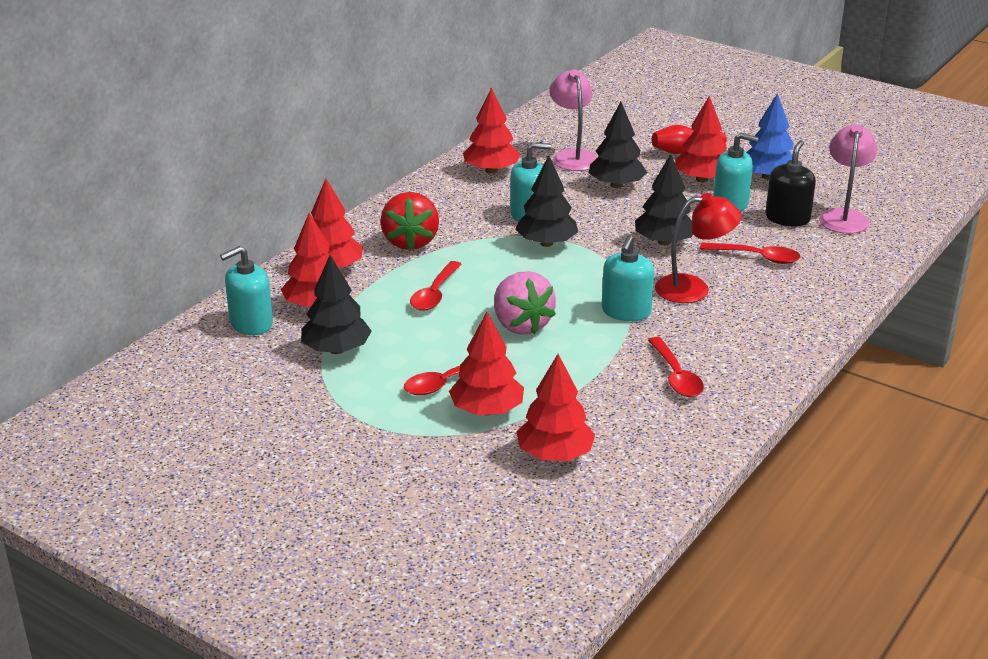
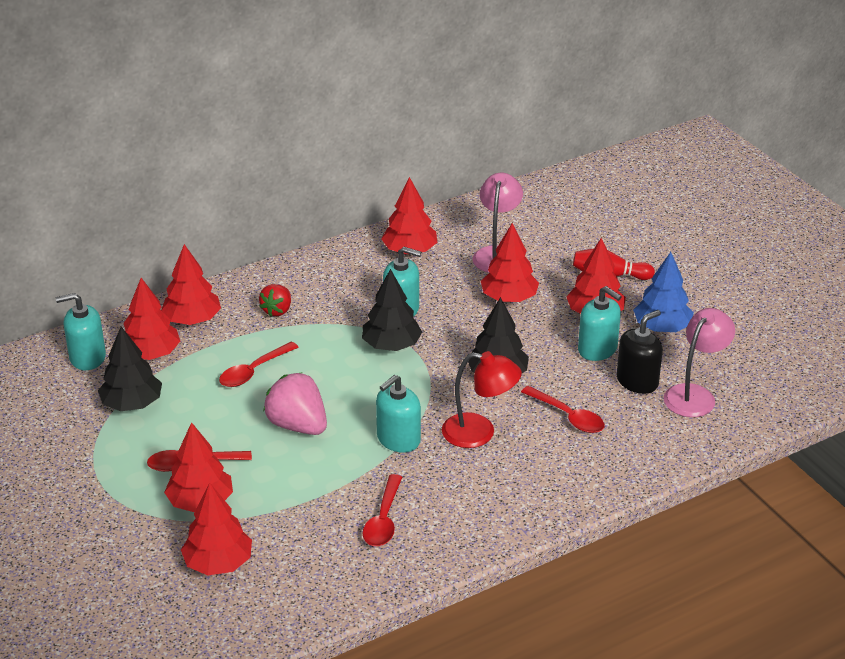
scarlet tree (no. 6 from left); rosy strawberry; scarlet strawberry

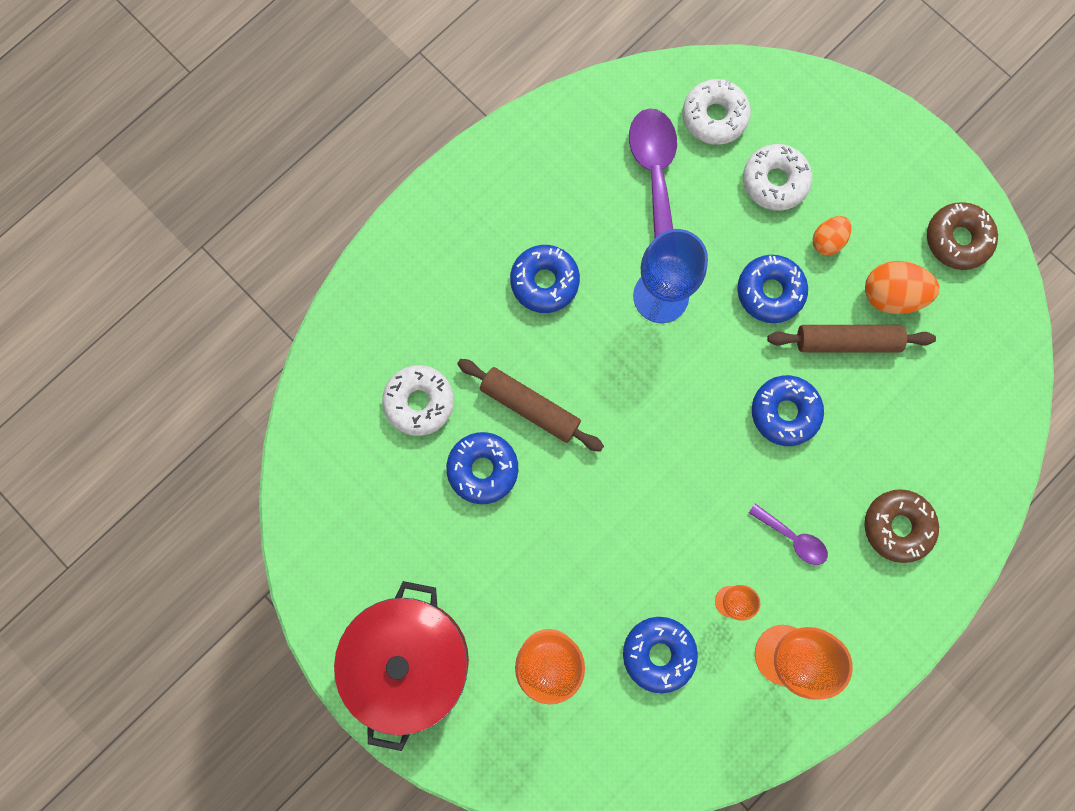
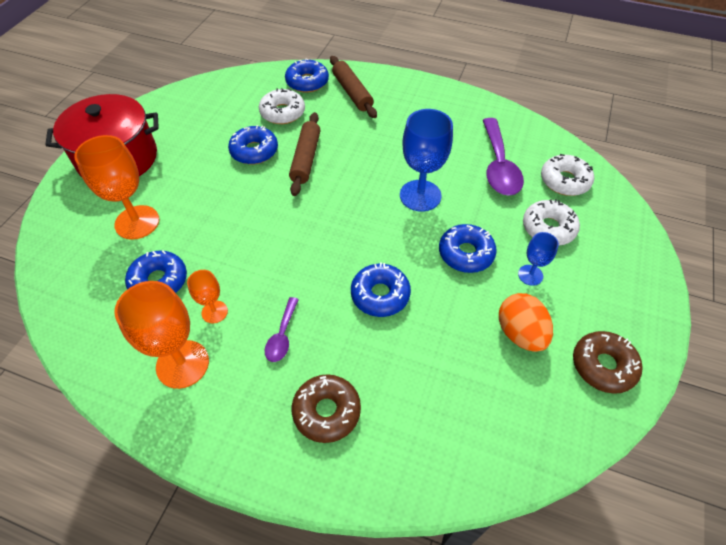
cobalt donut (no. 3 from left); dark brown pastry roller (no. 2 from left); cobalt wine glass (no. 2 from left); royal purple tablespoon (no. 2 from left)

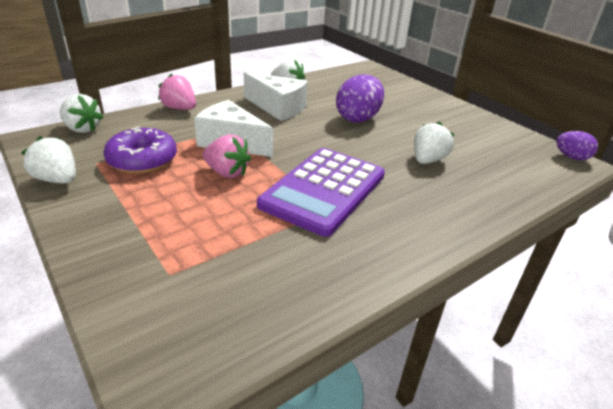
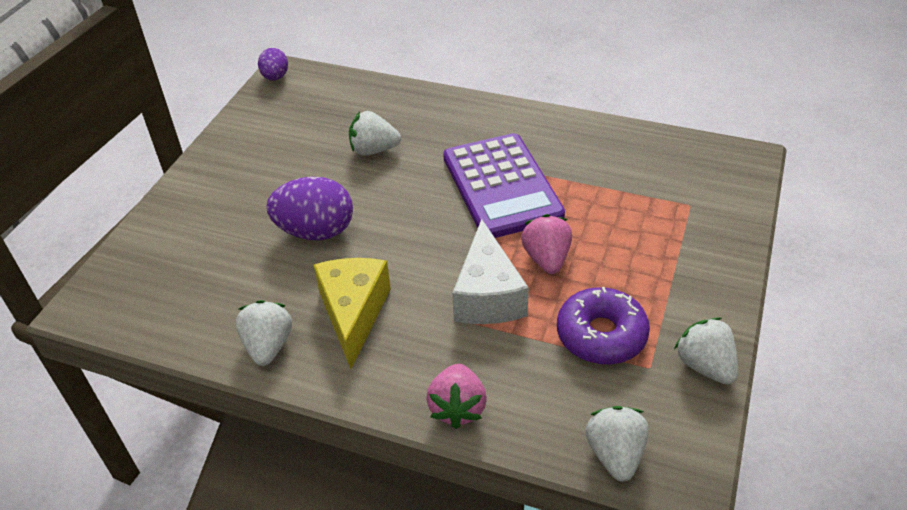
golden cheese wedge; snow-white strawberry (no. 4 from left); royal purple adding machine

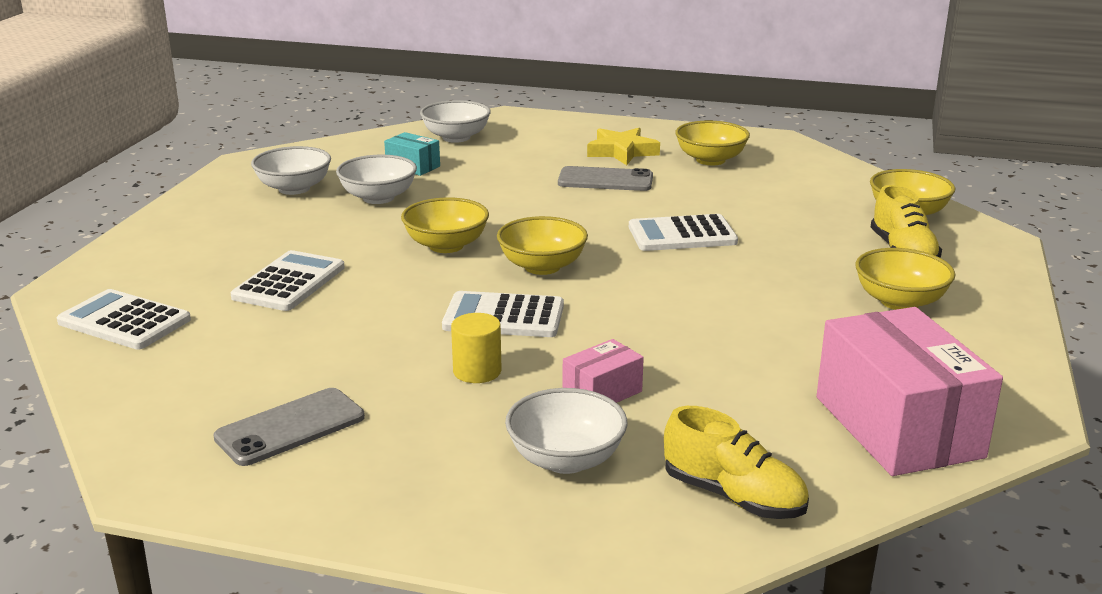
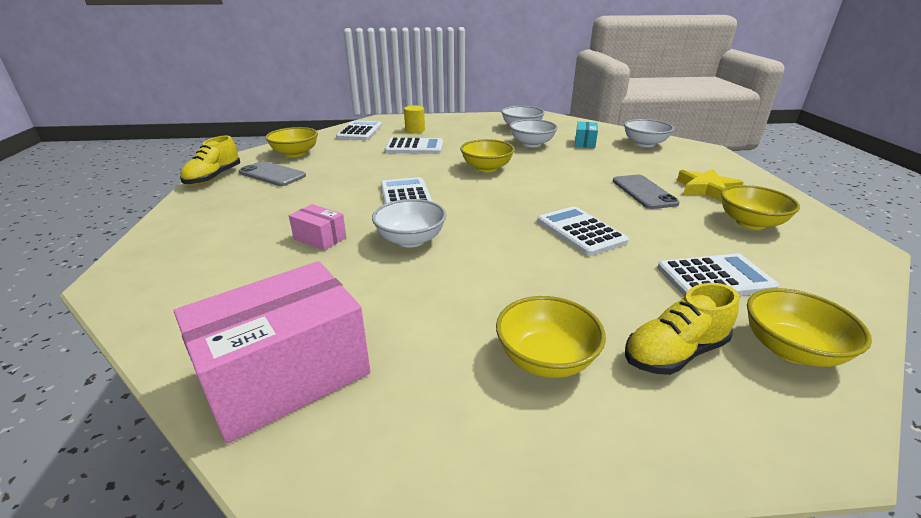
snow-white adding machine (no. 5 from left); golden cylinder shape; golden serving bowl (no. 1 from left); snow-white serving bowl (no. 1 from left); golden lace-up shoe (no. 1 from left)

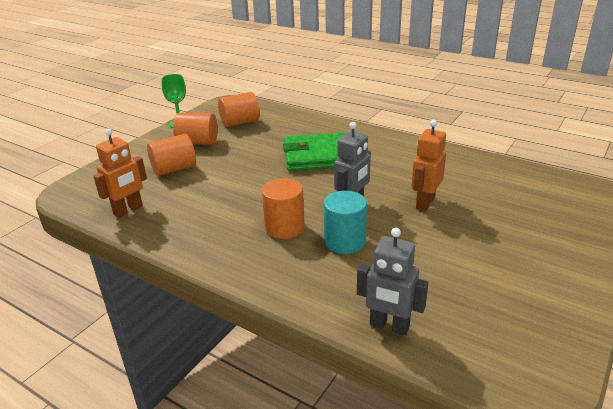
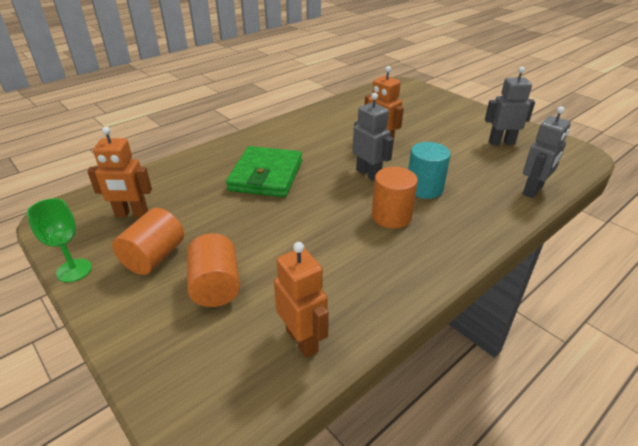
ash-grey robot figure (no. 2 from left); orange-coloured robot figure (no. 1 from left)

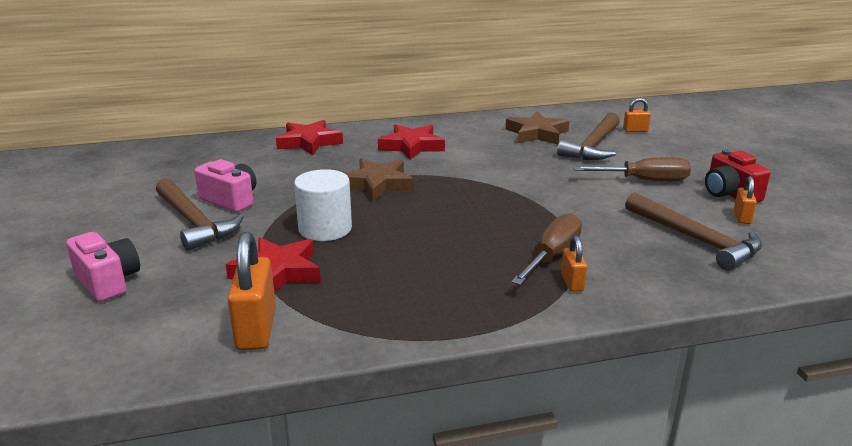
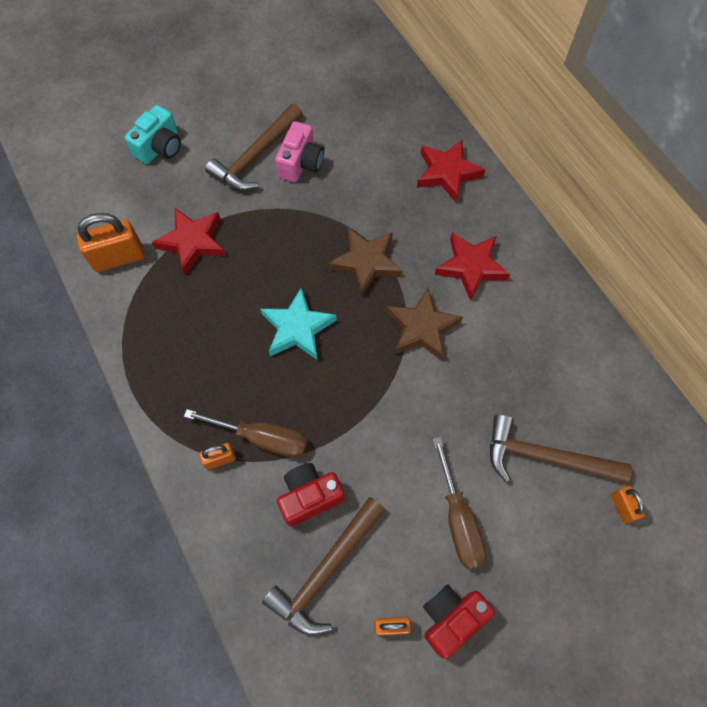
snow-white cylinder shape; turquoise star; scarlet compact camera (no. 1 from left); dark brown star (no. 2 from left); turquoise compact camera

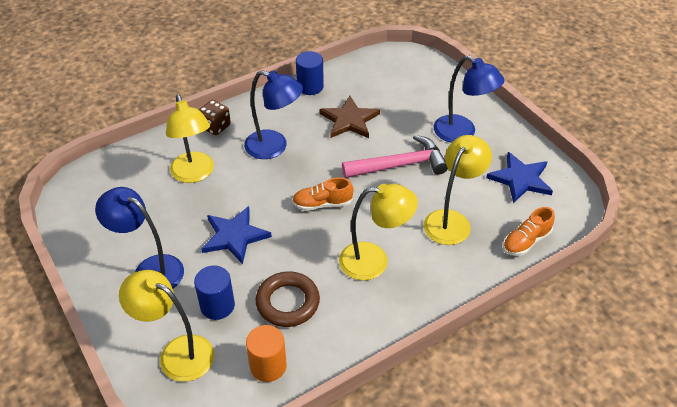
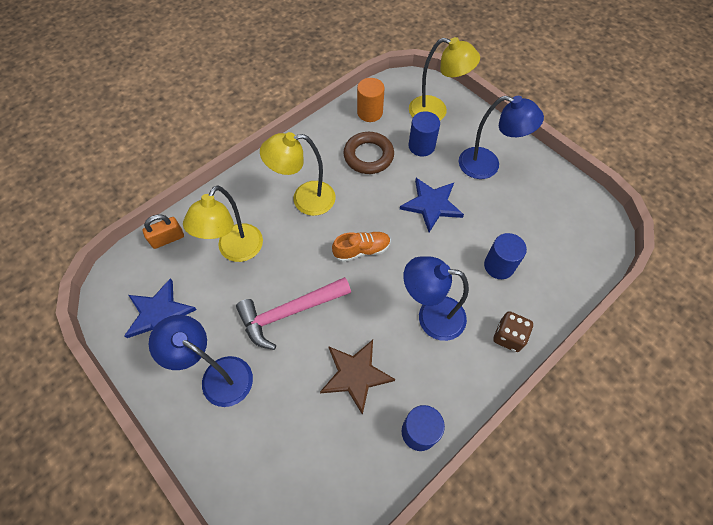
cobalt cylinder shape (no. 3 from left); orange-coloured lock

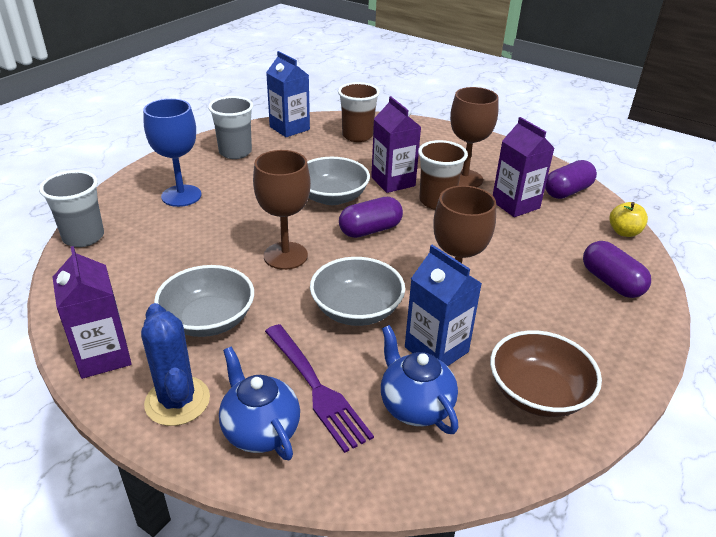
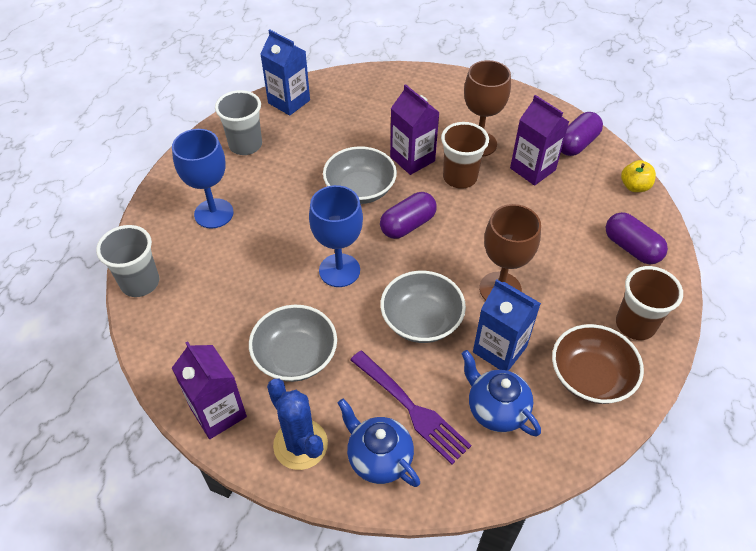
dark brown cup (no. 2 from left); cobalt wine glass (no. 2 from left)

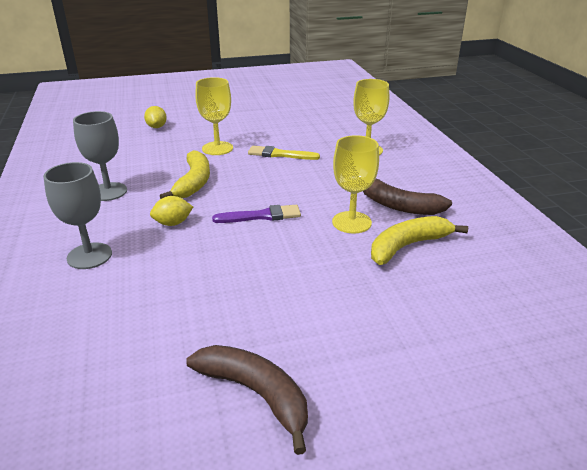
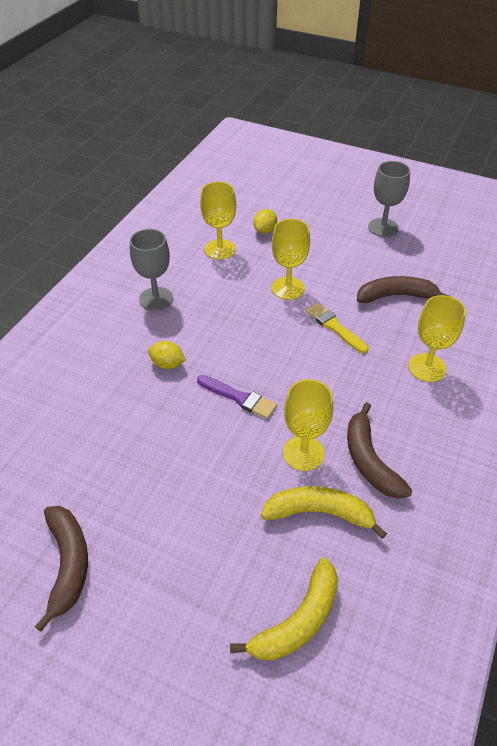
golden wine glass (no. 1 from left); dark brown toy banana (no. 3 from left); ash-grey wine glass (no. 2 from left); golden toy banana (no. 1 from left)

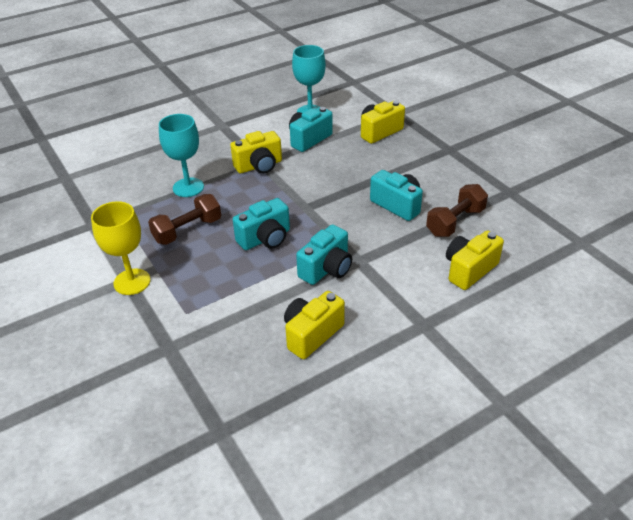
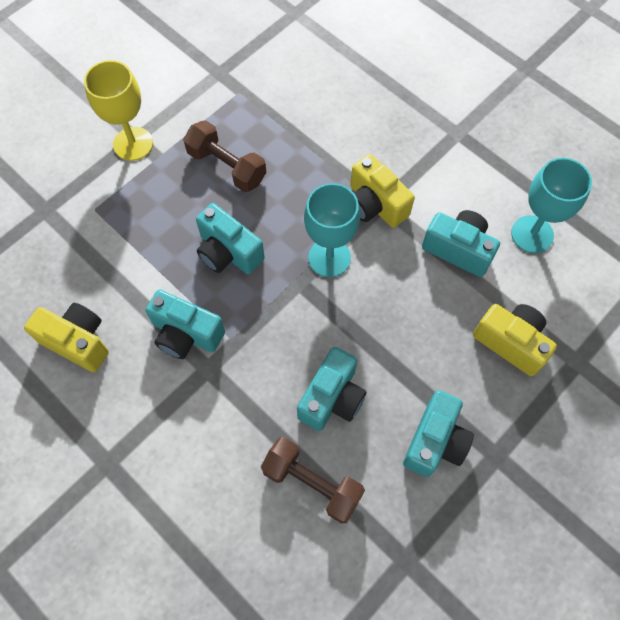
golden compact camera (no. 4 from left in the first image); turquoise compact camera (no. 4 from left); turquoise wine glass (no. 1 from left)

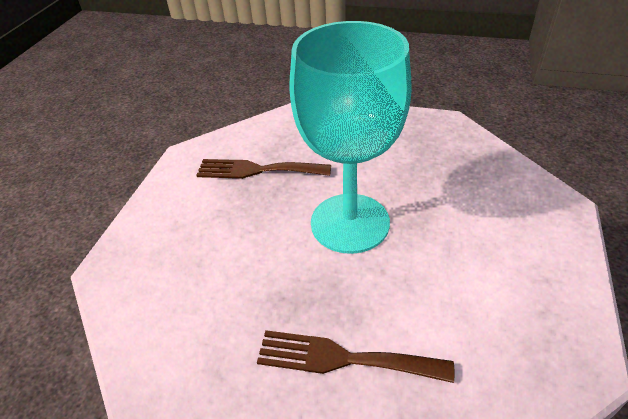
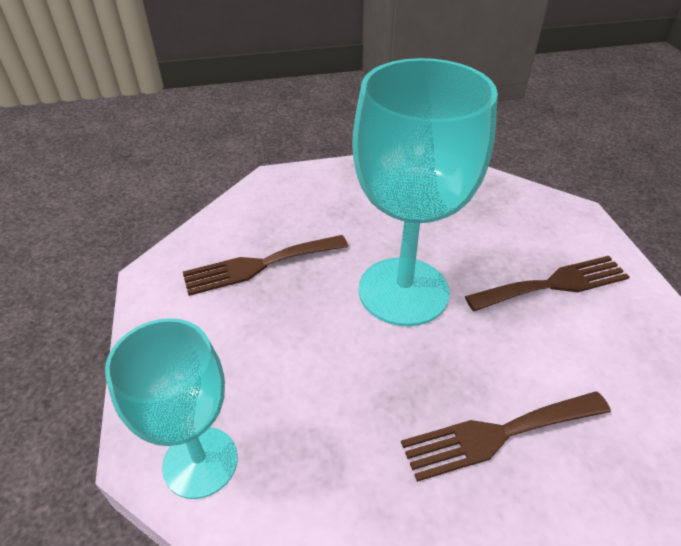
turquoise wine glass (no. 1 from left); dark brown dinner fork (no. 3 from left)

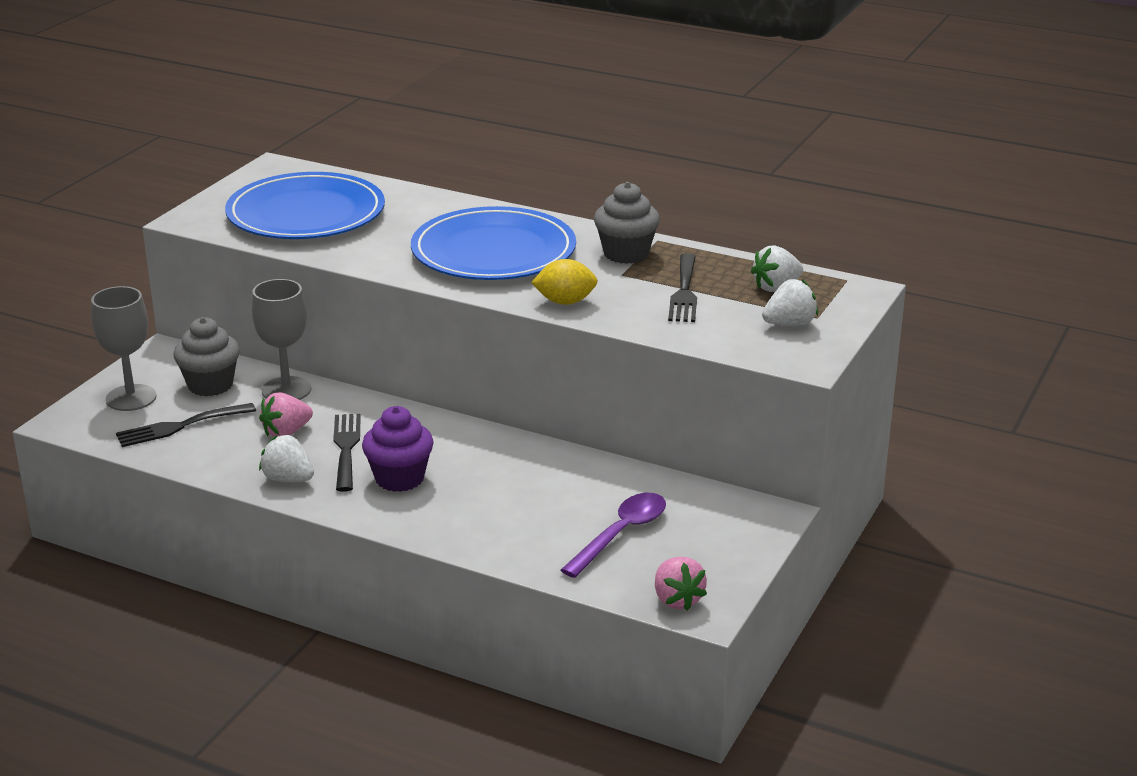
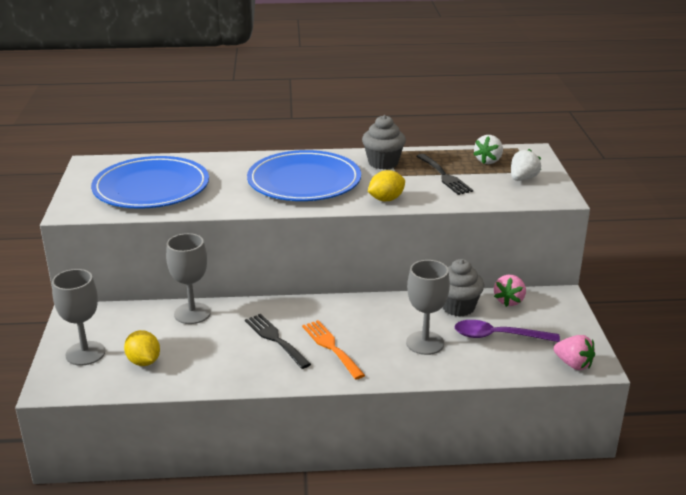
snow-white strawberry (no. 1 from left in the first image); ash-grey wine glass (no. 3 from left); ash-grey muffin (no. 2 from left); rosy strawberry (no. 1 from left); golden citrus fruit (no. 1 from left); orange-coloured dinner fork; royal purple tablespoon

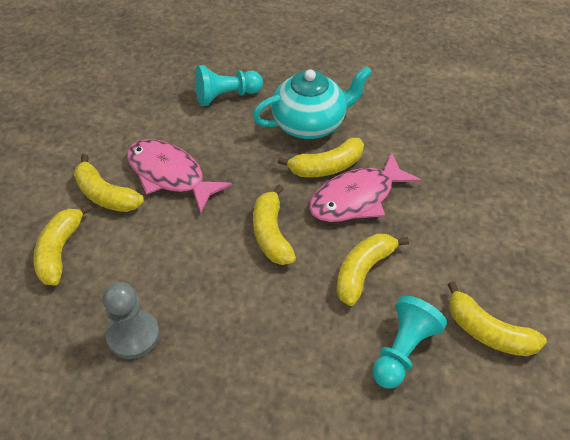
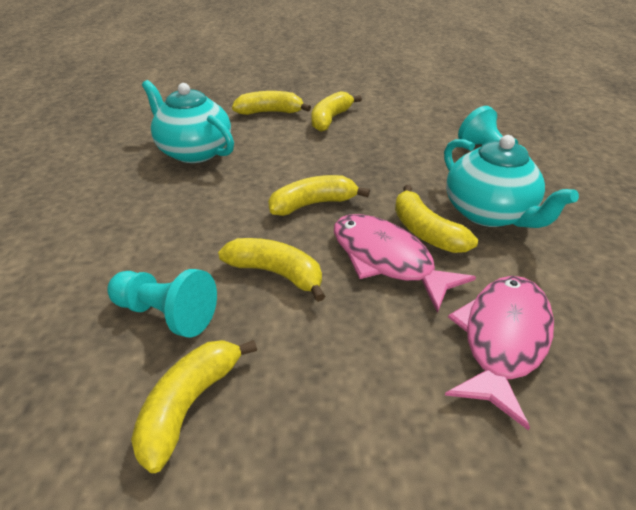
rosy toy fish (no. 2 from left); turquoise tea pot (no. 1 from left)

